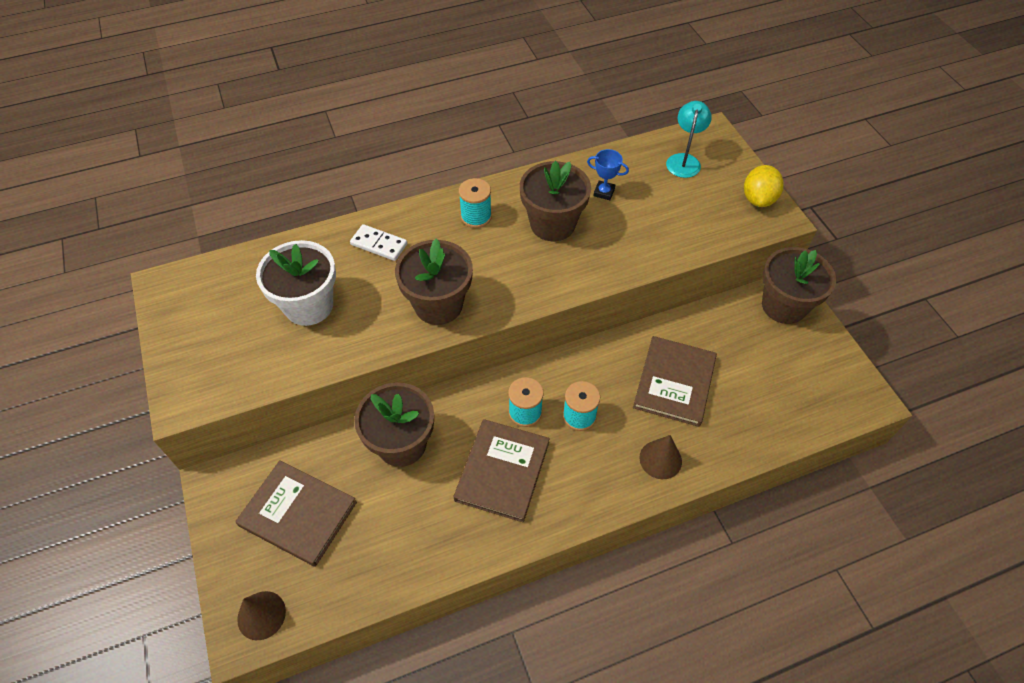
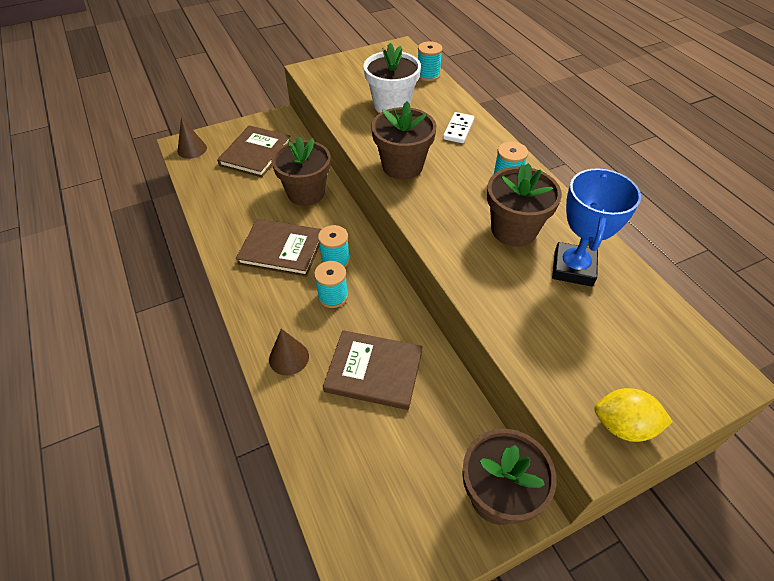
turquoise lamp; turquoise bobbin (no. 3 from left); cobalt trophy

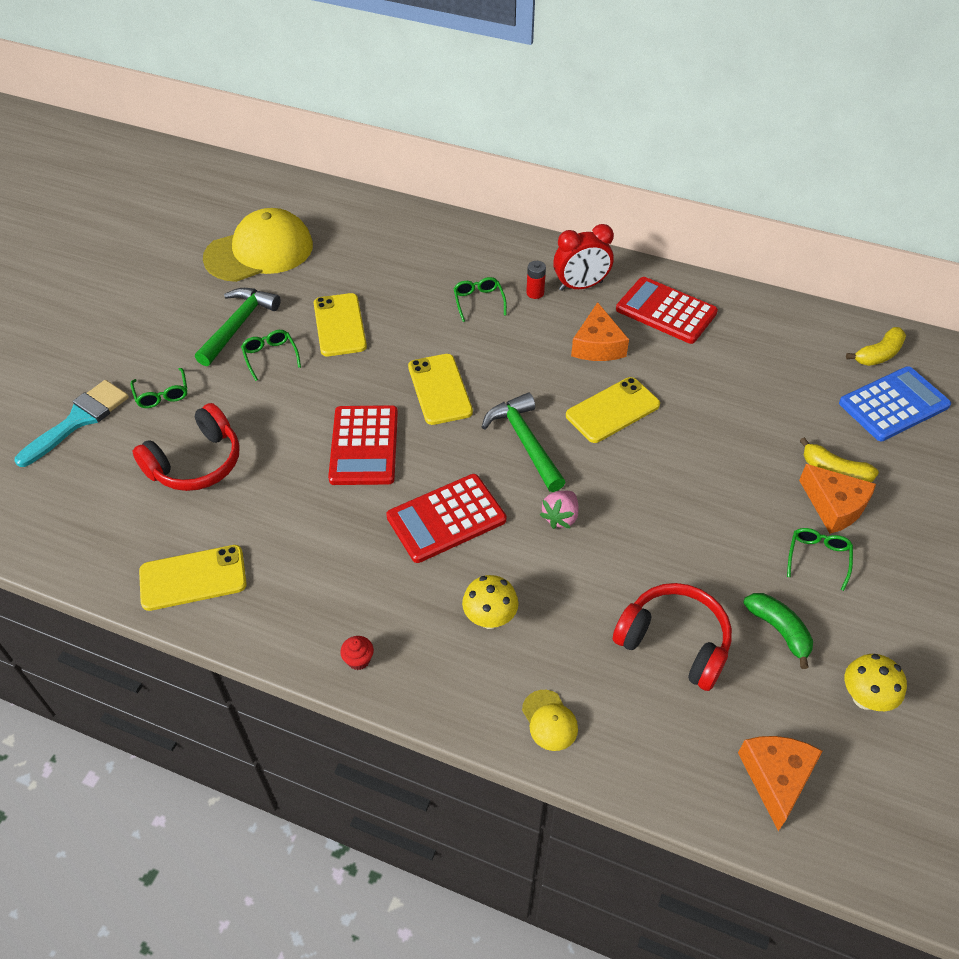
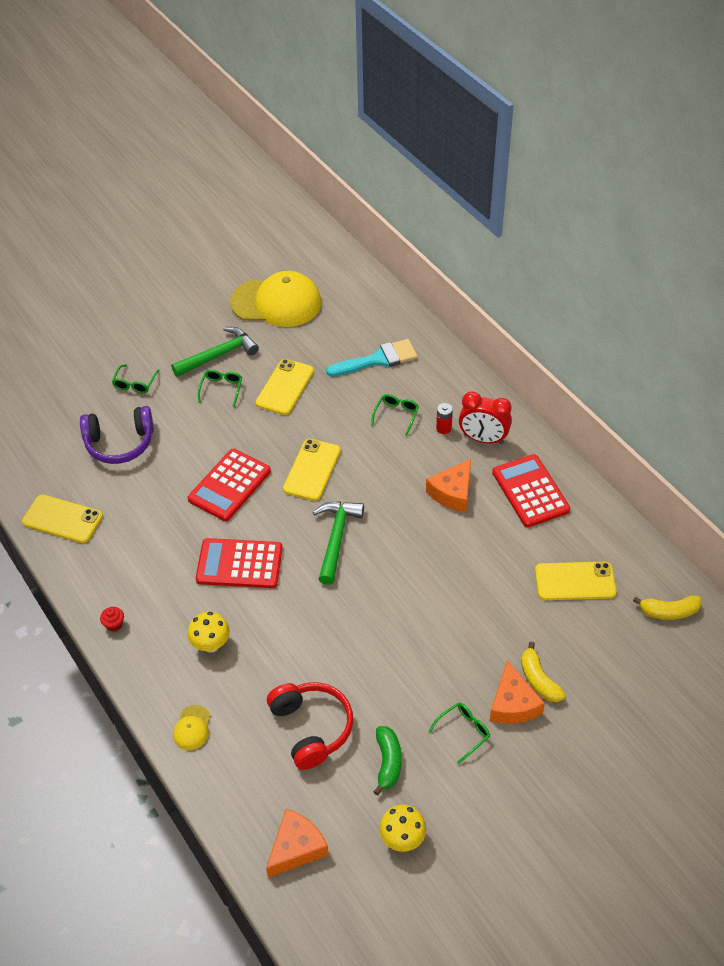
rosy strawberry; cobalt adding machine; turquoise brush; golden phone (no. 4 from left); royal purple headset

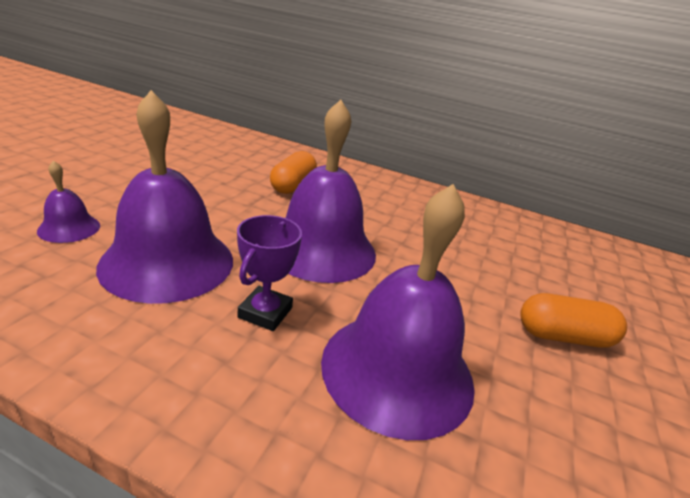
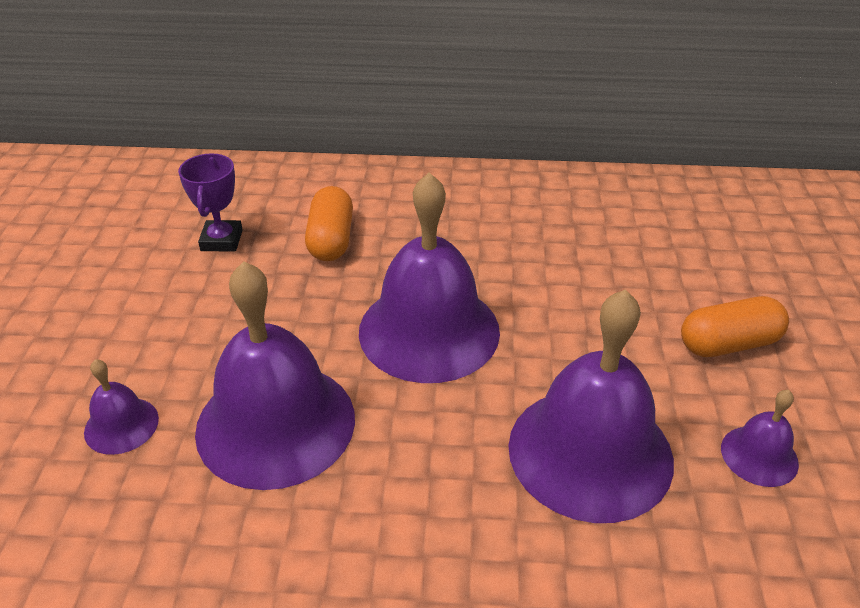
royal purple hand bell (no. 5 from left); royal purple trophy

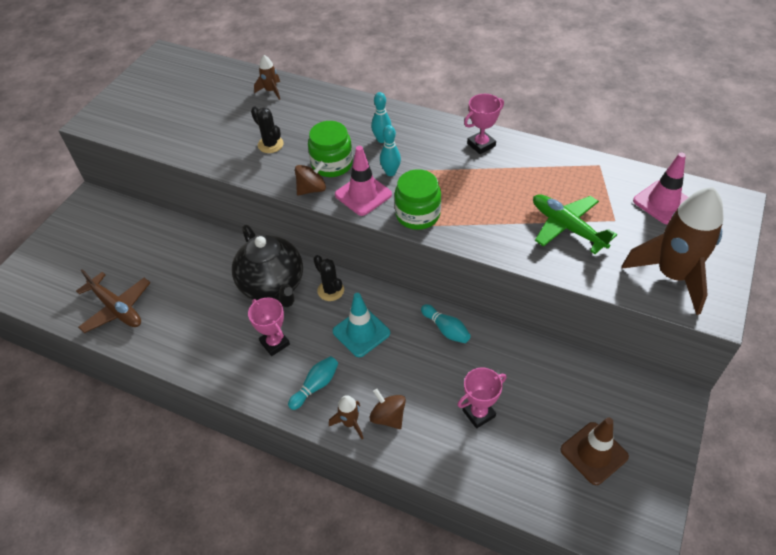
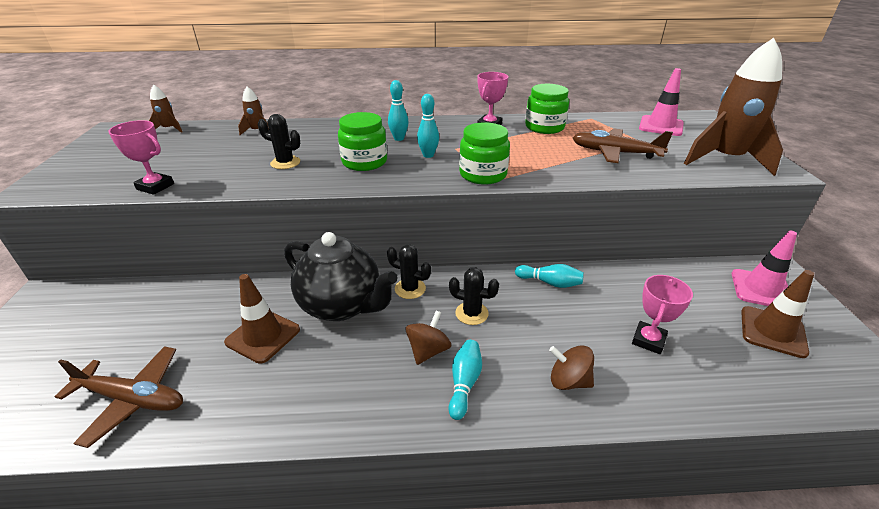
dark brown safety cone (no. 1 from left); emerald preserve jar (no. 3 from left); rosy trophy (no. 1 from left); dark brown toy top (no. 1 from left); dark brown rocket (no. 1 from left); rosy safety cone (no. 2 from left); ebony cactus (no. 3 from left); dark brown toy plane (no. 2 from left)

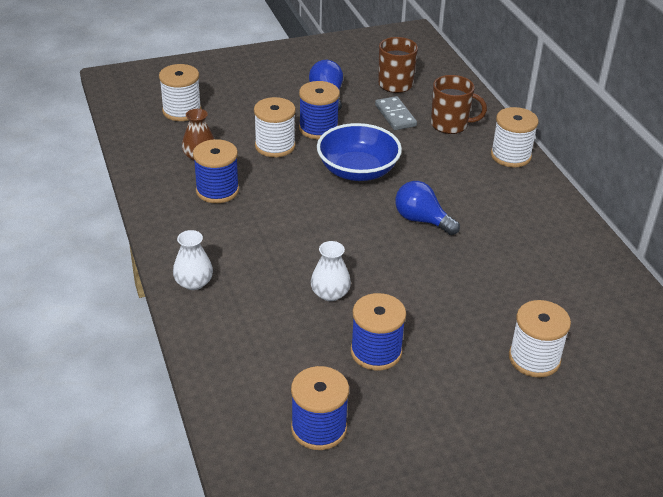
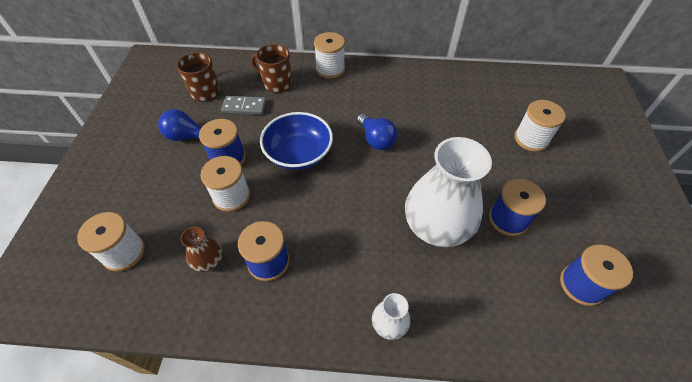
cobalt lightbulb (no. 2 from left); dark brown coffee mug (no. 2 from left); snow-white flower vase (no. 2 from left)

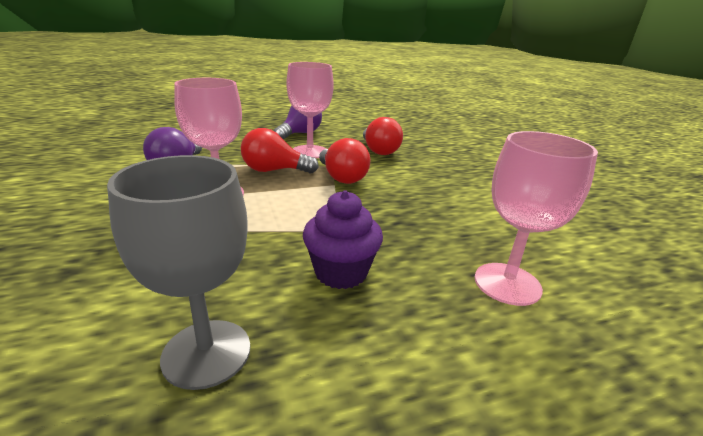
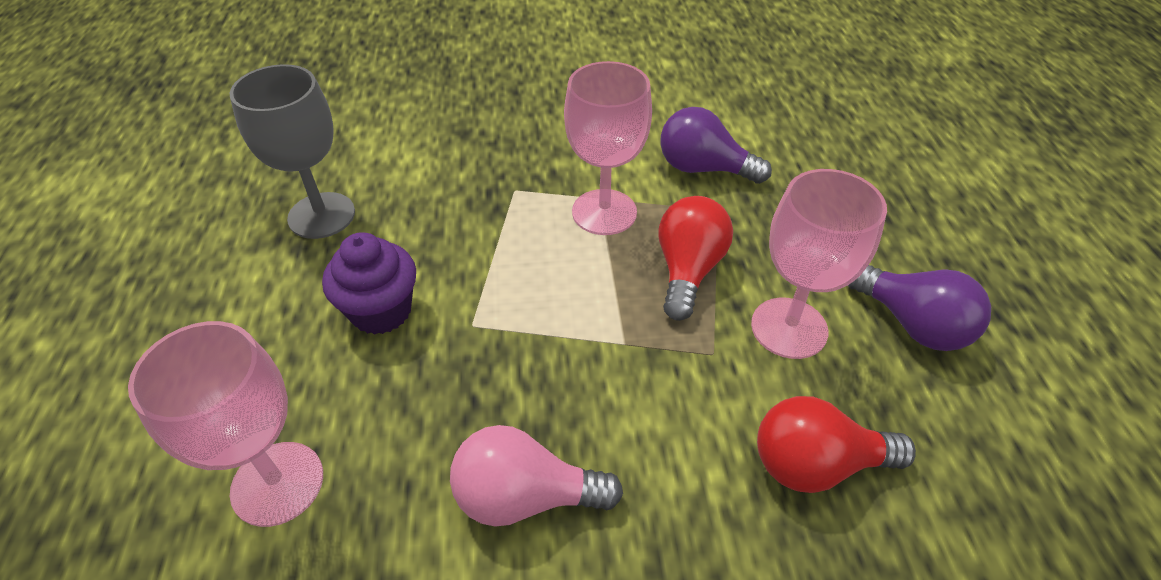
scarlet lightbulb (no. 2 from left in the first image); rosy lightbulb

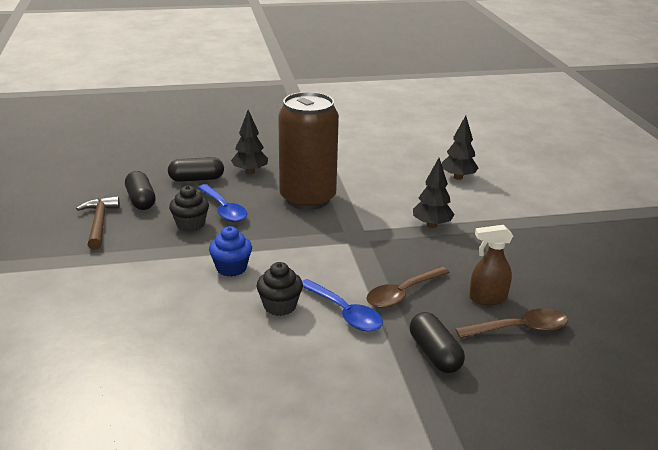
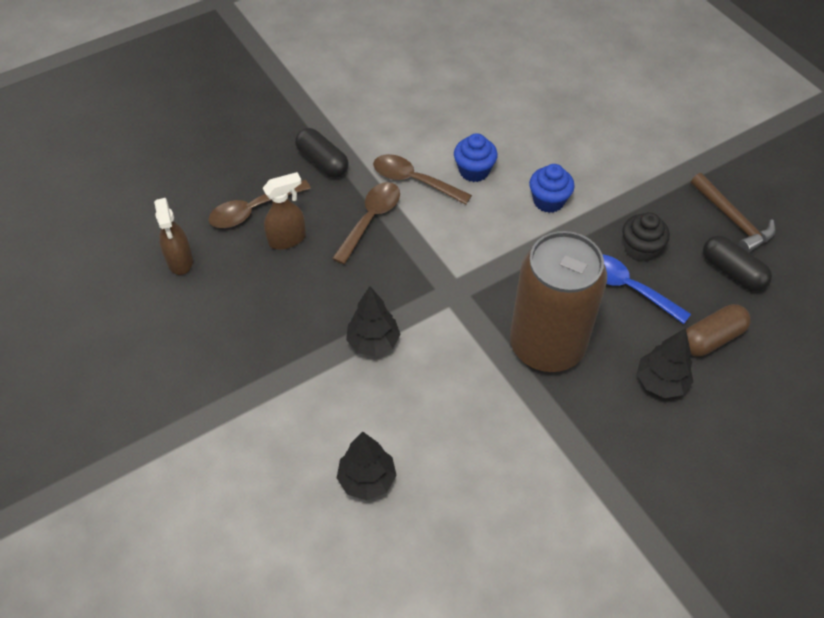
dark brown sprayer (no. 1 from left); dark brown capsule; cobalt muffin (no. 1 from left); dark brown tablespoon (no. 3 from left)

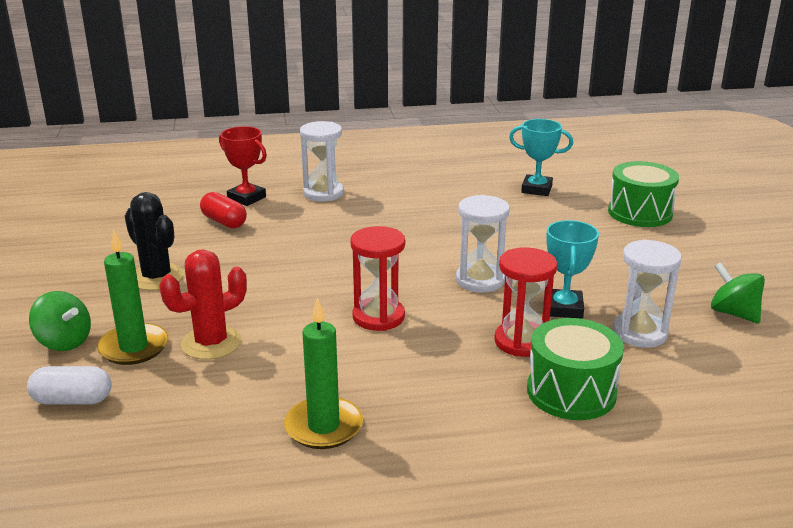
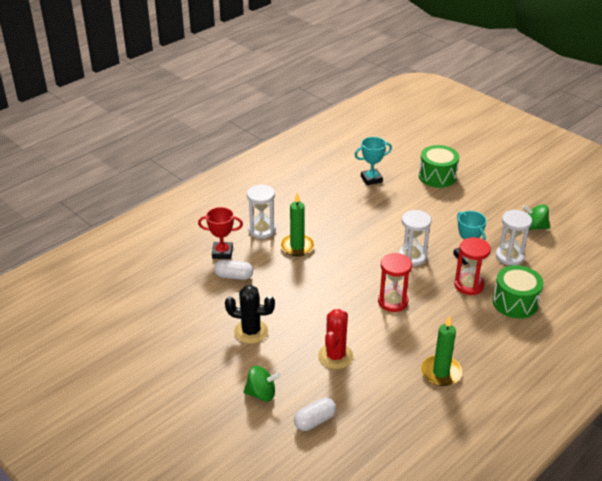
emerald candle (no. 1 from left); snow-white capsule (no. 1 from left)

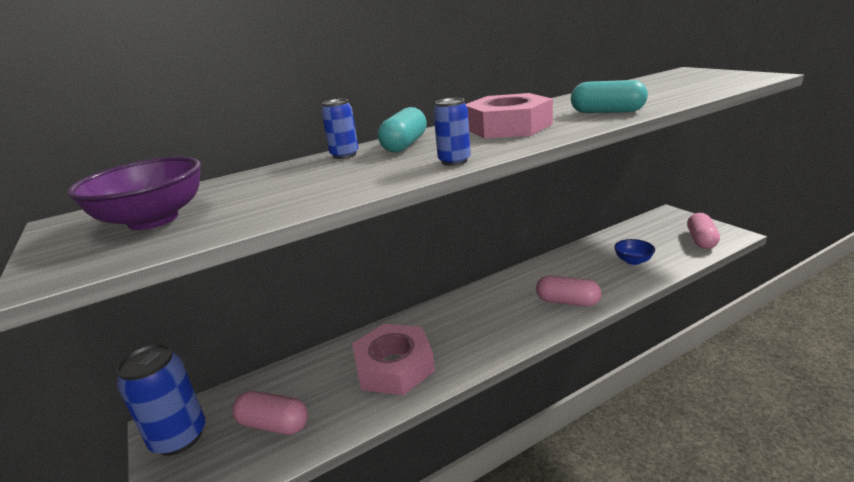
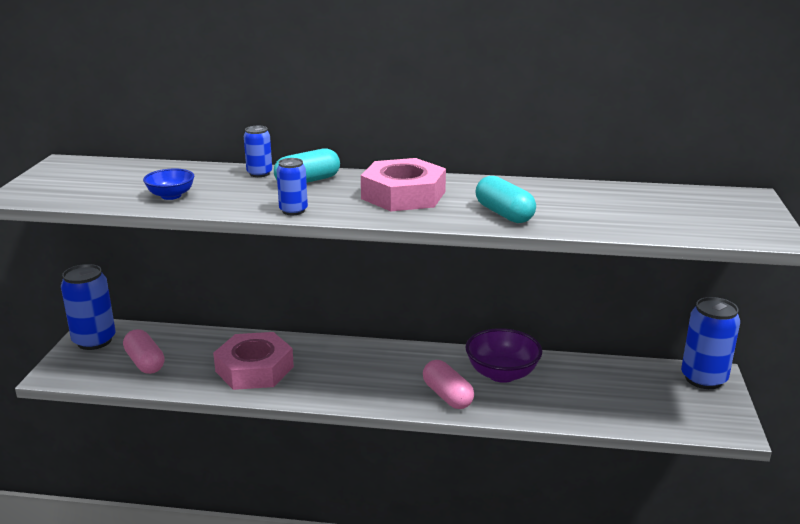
rosy capsule (no. 3 from left in the first image); cobalt soda can (no. 4 from left); royal purple serving bowl; cobalt serving bowl

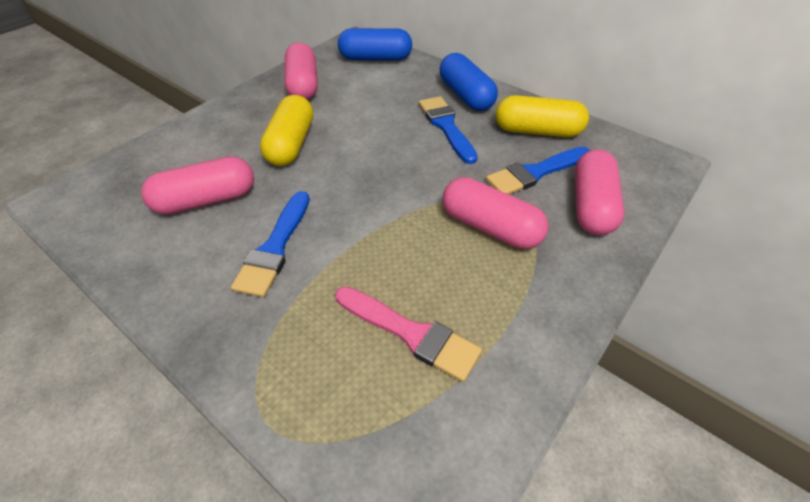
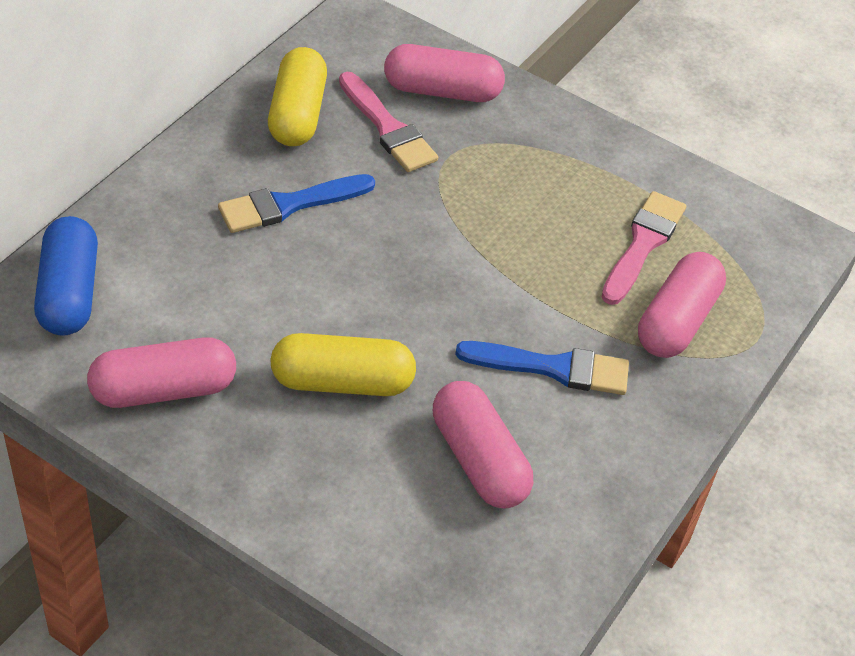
cobalt capsule (no. 2 from left in the first image); rosy capsule (no. 4 from left); rosy brush (no. 1 from left)

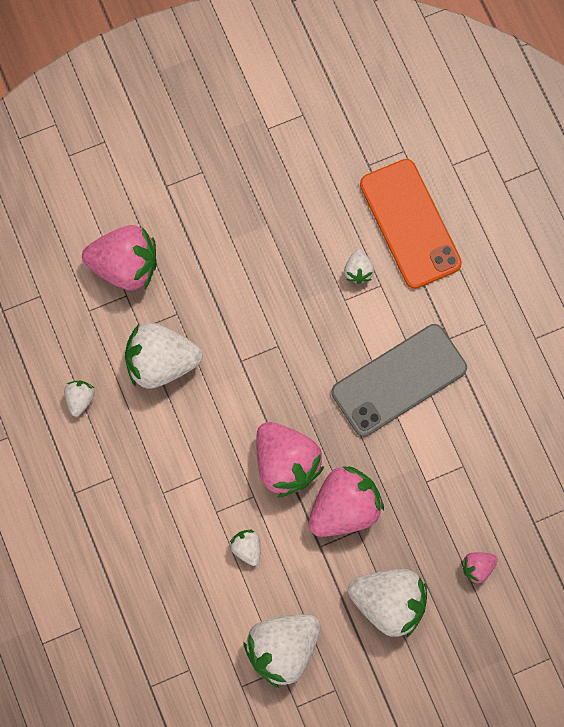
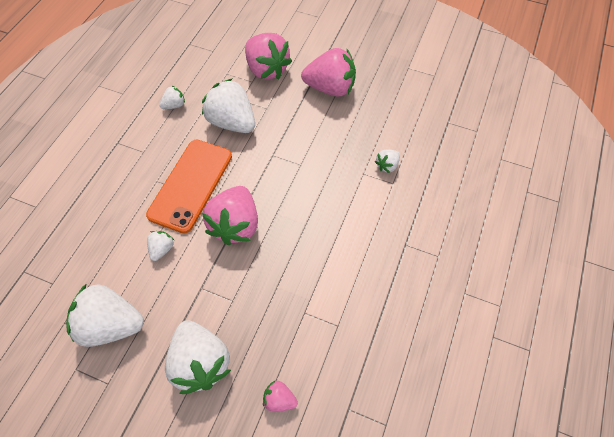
ash-grey phone; rosy strawberry (no. 4 from left); orange-coloured phone

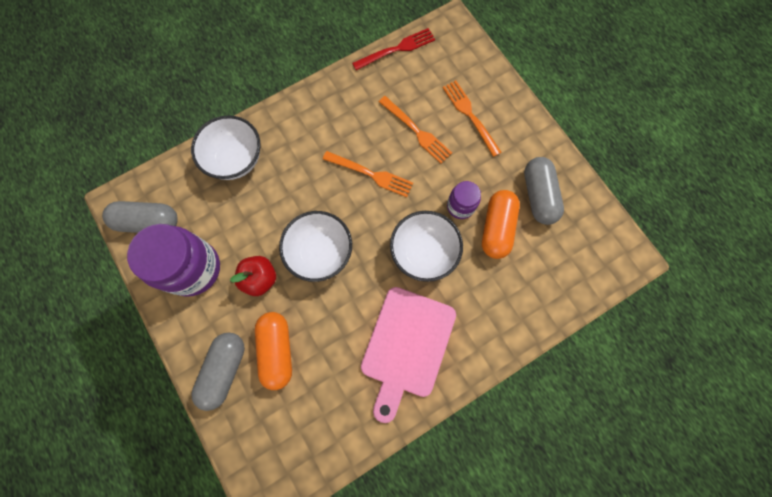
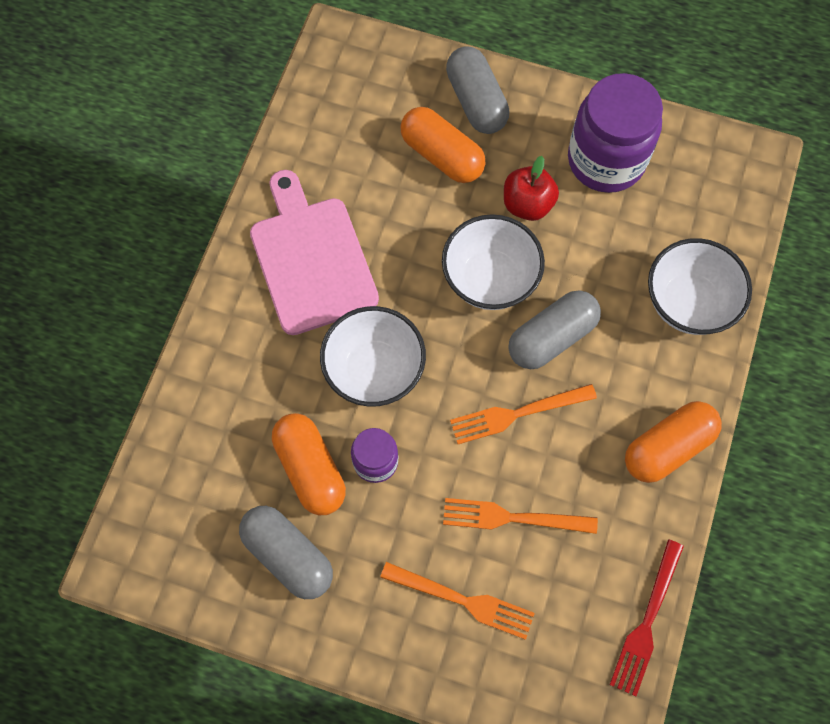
orange-coloured capsule (no. 3 from left); ash-grey capsule (no. 3 from left)

